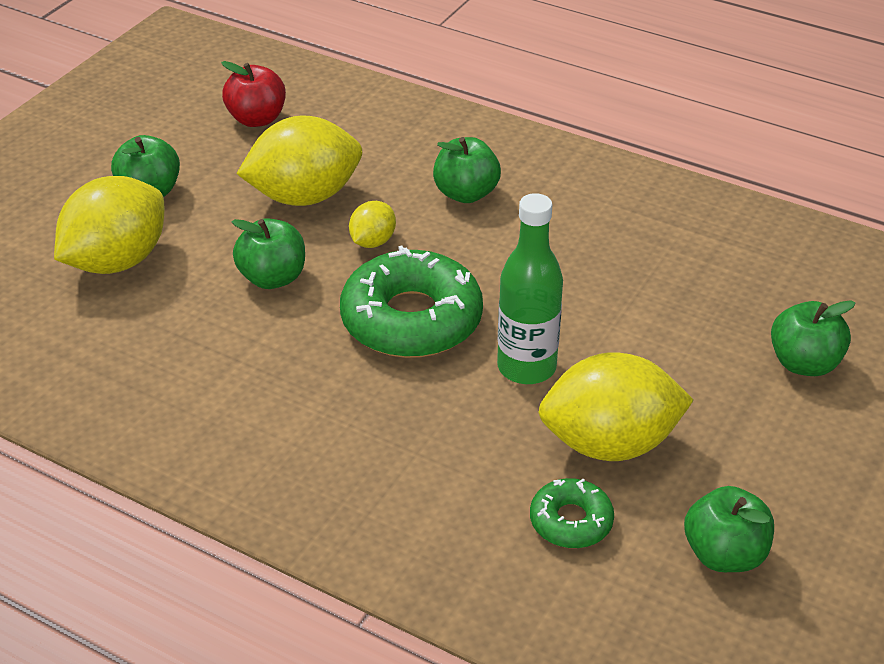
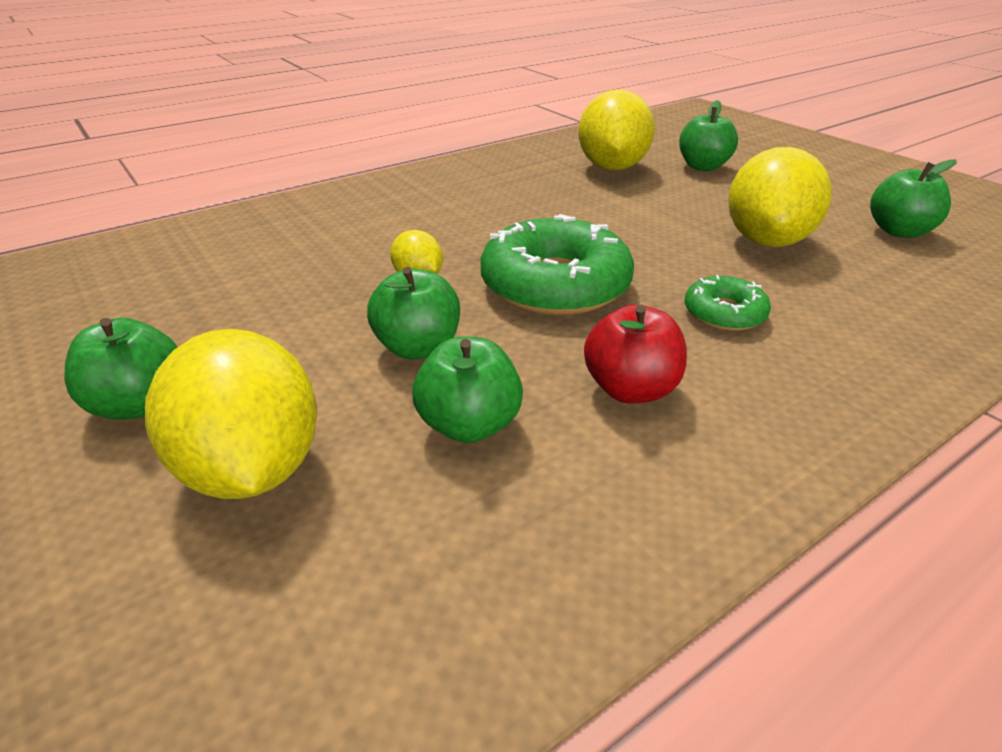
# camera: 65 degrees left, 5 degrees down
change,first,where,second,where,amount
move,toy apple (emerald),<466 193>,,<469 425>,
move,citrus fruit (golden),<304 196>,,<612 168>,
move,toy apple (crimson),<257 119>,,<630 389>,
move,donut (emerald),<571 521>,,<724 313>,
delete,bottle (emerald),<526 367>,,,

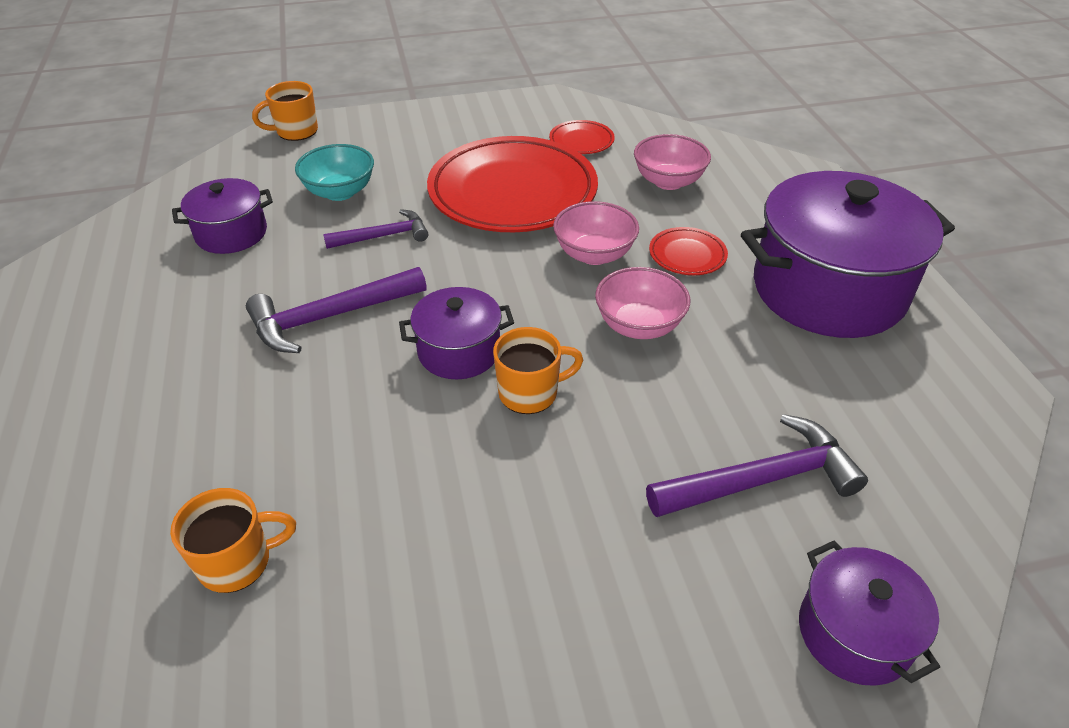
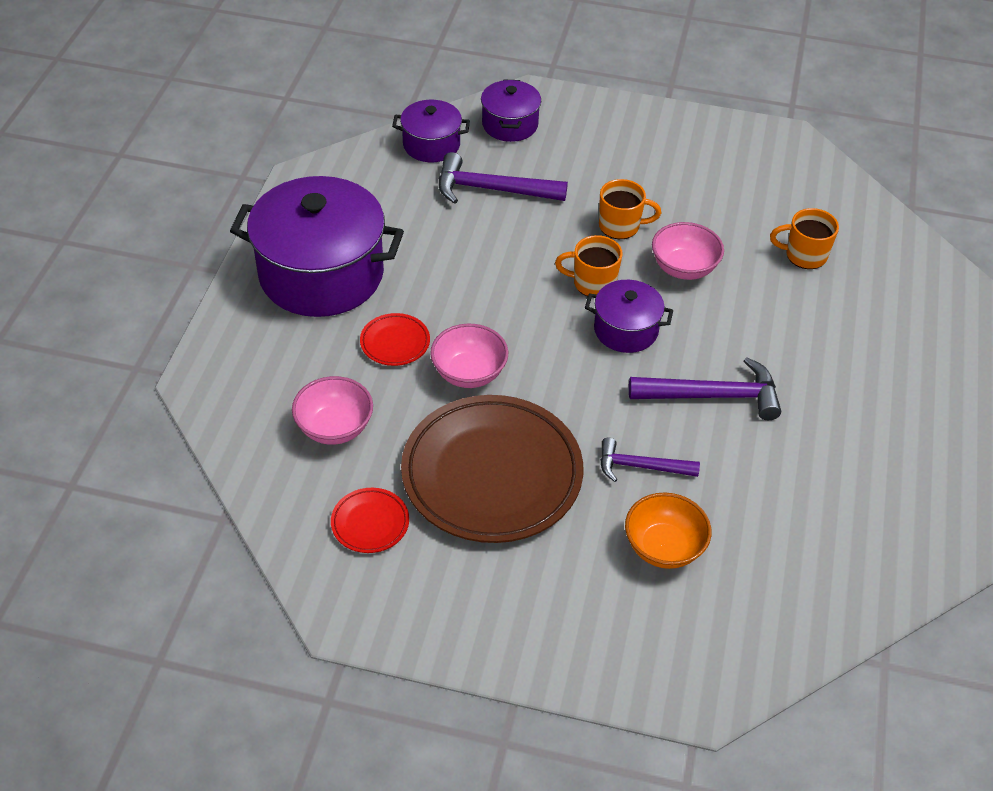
# camera: 155 degrees left, 5 degrees up
change,first,where,second,where,amount
move,cooking pot (purple),<231 233>,,<431 145>,
recolor,flat dish (crimson),<512 192>,flat dish (dark brown),<492 474>,
move,mug (orange-coloured),<296 131>,,<620 226>,
recolor,serving bowl (aqua),<340 192>,serving bowl (orange-coloured),<663 547>,
move,serving bowl (rose-pink),<639 325>,,<684 268>,

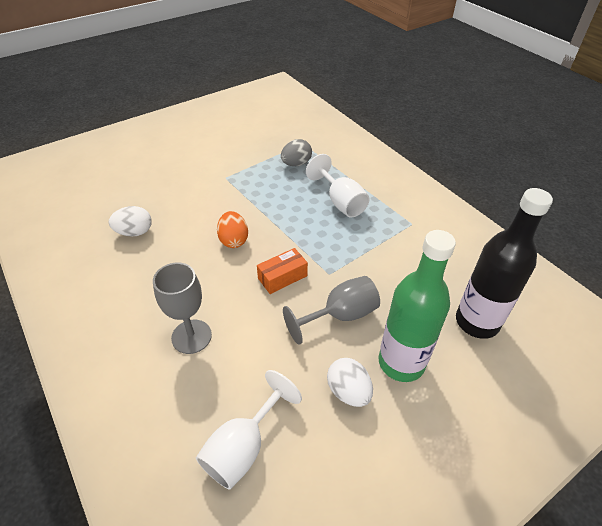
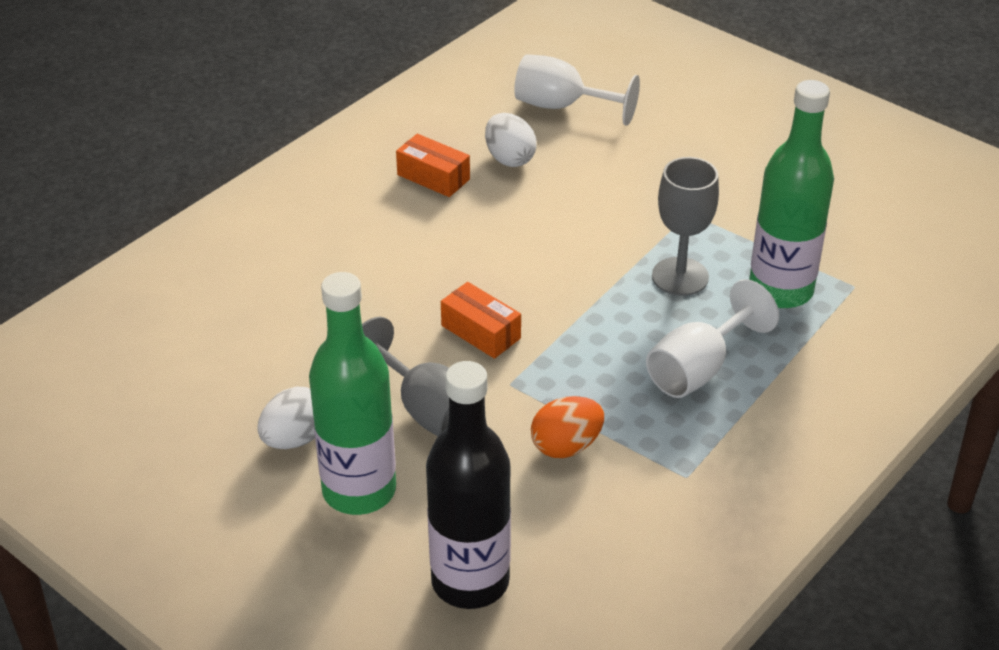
# camera: 75 degrees right, 5 degrees down
change,first,where,second,where,amount
insert,,,box (orange-coloured),<433 177>,
move,wine glass (pure white),<243 447>,,<562 106>,
move,egg shape (orange-coloured),<233 240>,,<566 446>,
move,wine glass (grey),<191 336>,,<680 277>,
replace,egg shape (grey),<296 164>,bottle (emerald),<780 290>,

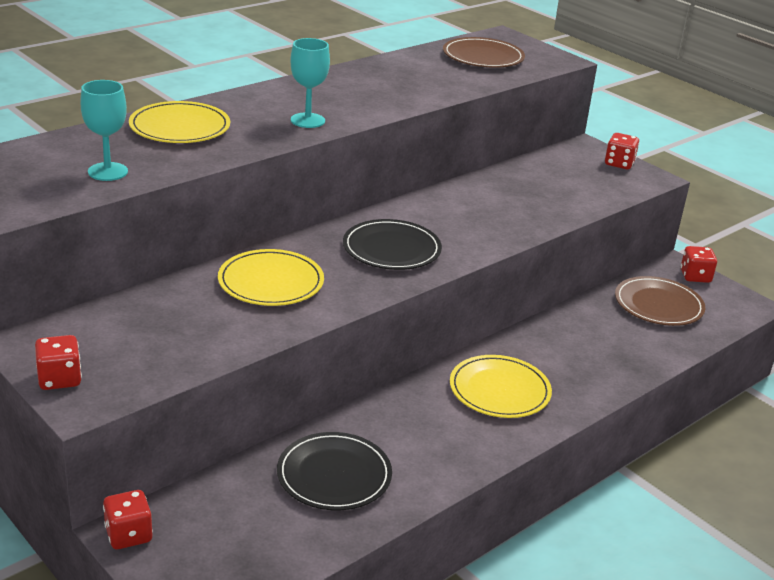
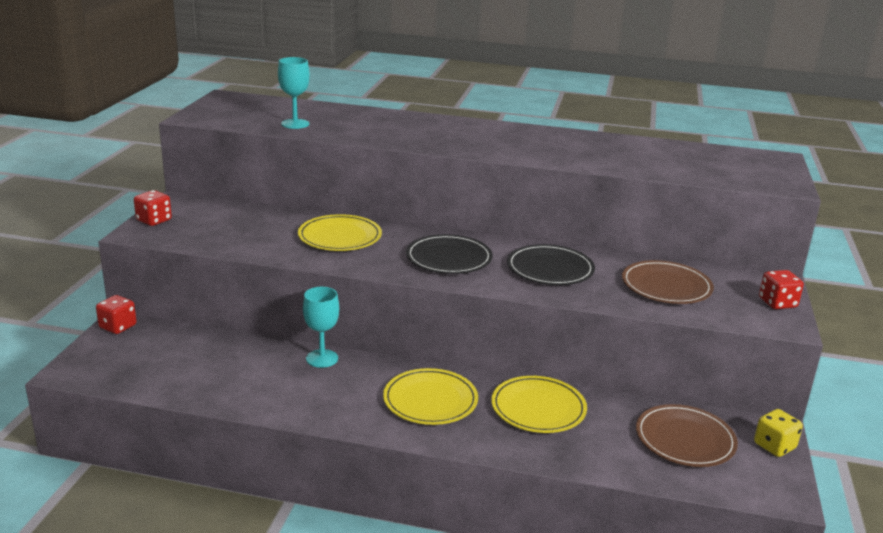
# camera: 55 degrees right, 5 degrees down
change,first,where,second,where,amount
move,wine glass (aqua),<307 120>,,<322 358>,
move,flat dish (golden),<180 127>,,<538 408>,
move,flat dish (jet-black),<334 475>,,<550 269>,
move,flat dish (dark brown),<483 57>,,<666 286>,
recolor,die (crimson),<695 276>,die (golden),<774 446>,

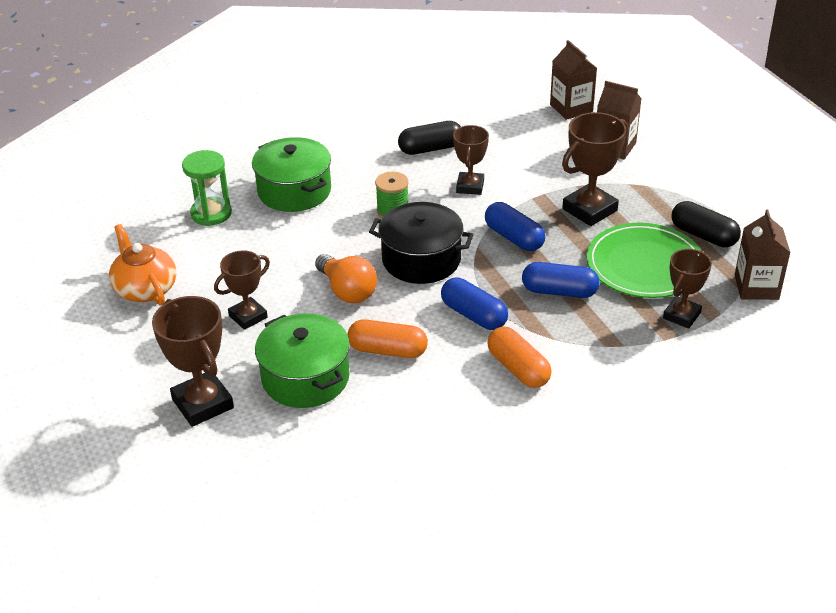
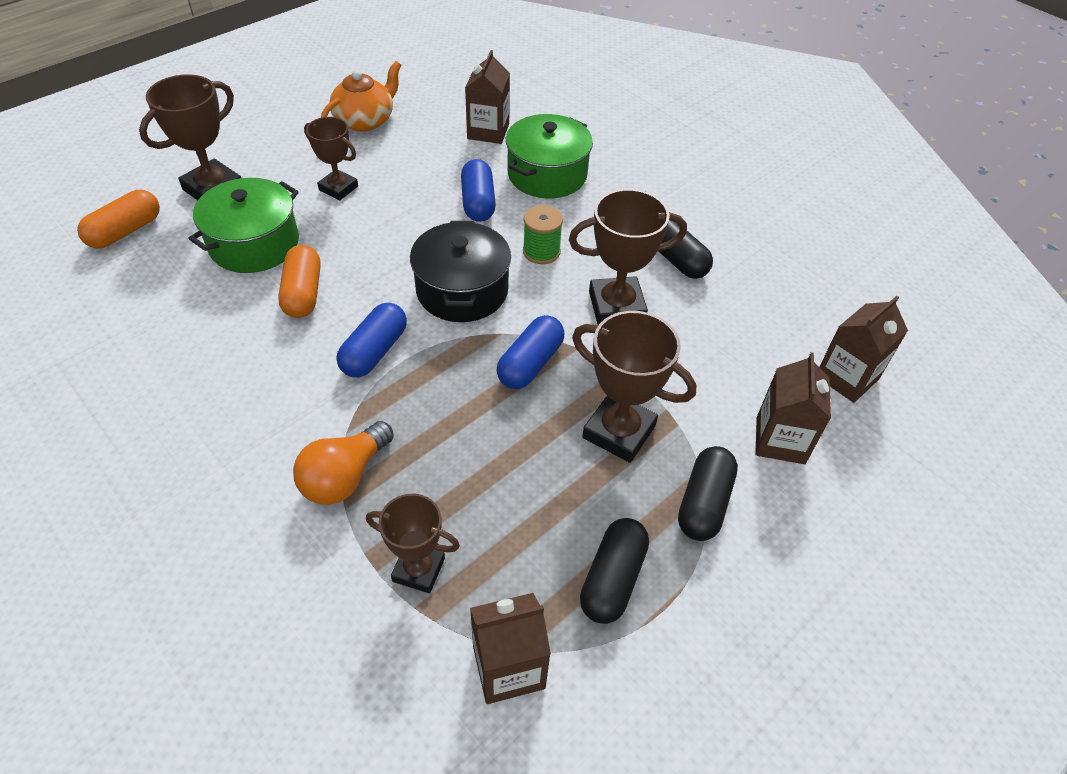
# camera: 70 degrees right, 10 degrees up
change,first,where,second,where,amount
move,capsule (orange-coloured),<518 368>,,<125 231>,
move,bulb (orange-coloured),<347 291>,,<345 477>,
move,capsule (blue),<559 291>,,<478 202>,
replace,hourglass (emerald),<211 213>,juice carton (dark brown),<488 131>,
resize,award cup (dark brown),<470 186>,,<616 306>,x1.53
insert,,,capsule (jet-black),<704 503>,
delete,flat dish (emerald),<644 265>,,,

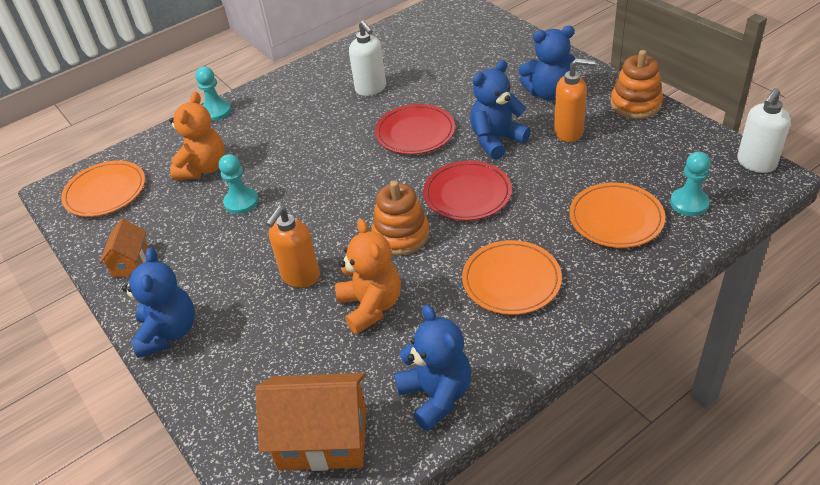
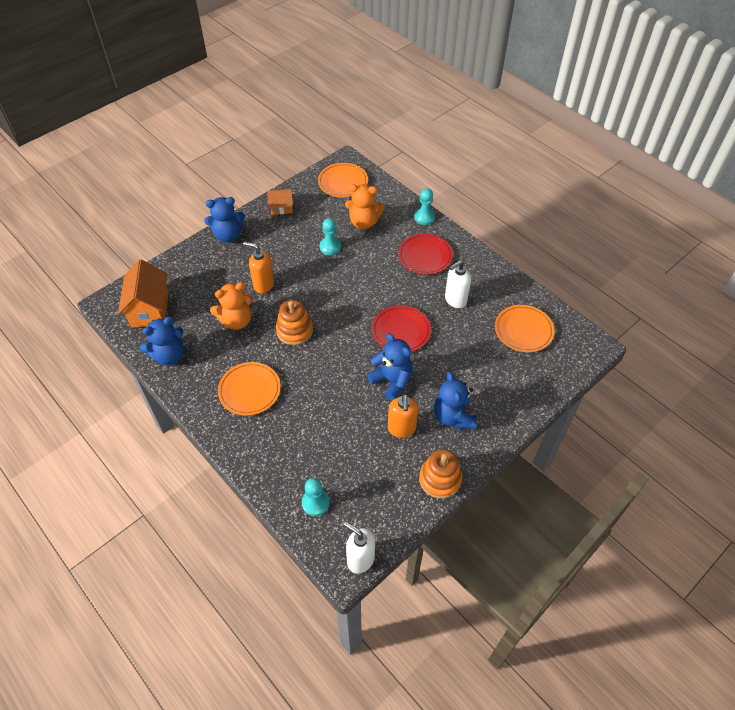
# camera: 80 degrees right, 10 degrees up
change,first,where,second,where,amount
move,flat dish (crimson),<467 194>,,<425 256>,
move,flat dish (orange-coloured),<616 218>,,<523 330>,

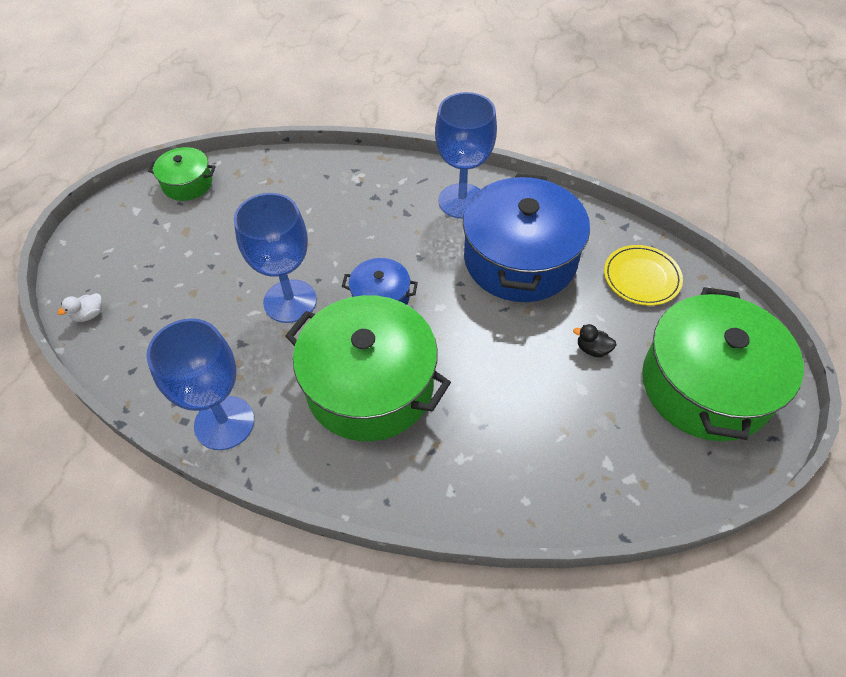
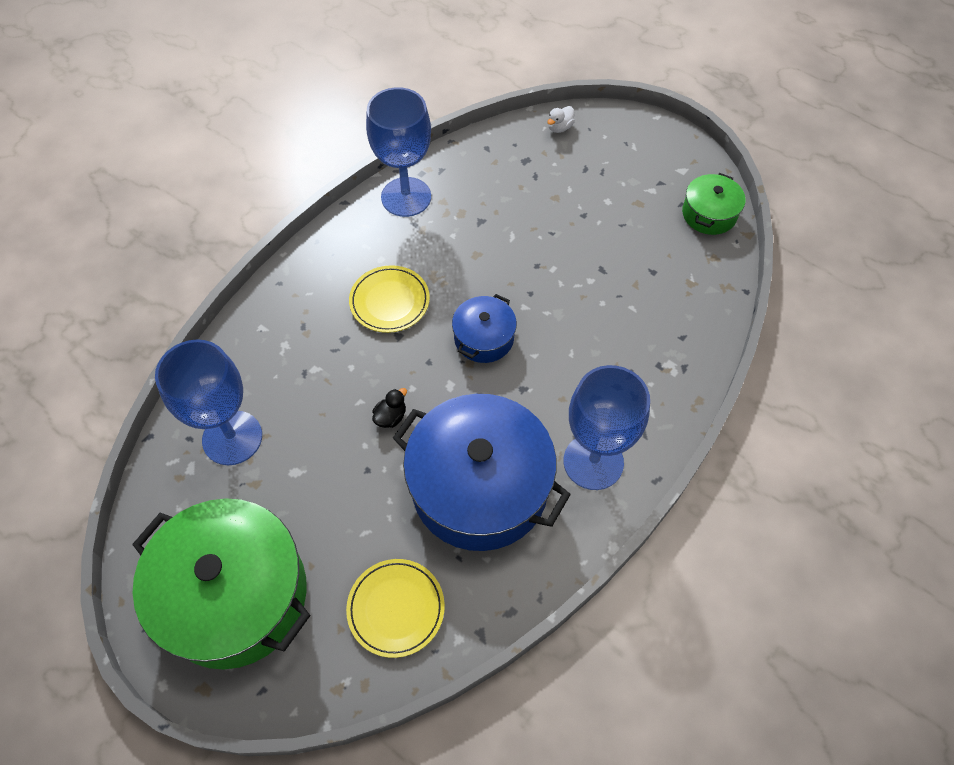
# camera: 110 degrees right, 5 degrees up
change,first,where,second,where,amount
move,wine glass (blue),<290 301>,,<232 438>,
replace,cooking pot (emerald),<370 385>,flat dish (golden),<389 301>,
move,duck (jet-black),<592 349>,,<390 417>,
rotate,duck (pure white),<89 315>,,<559 128>,120 degrees counterclockwise

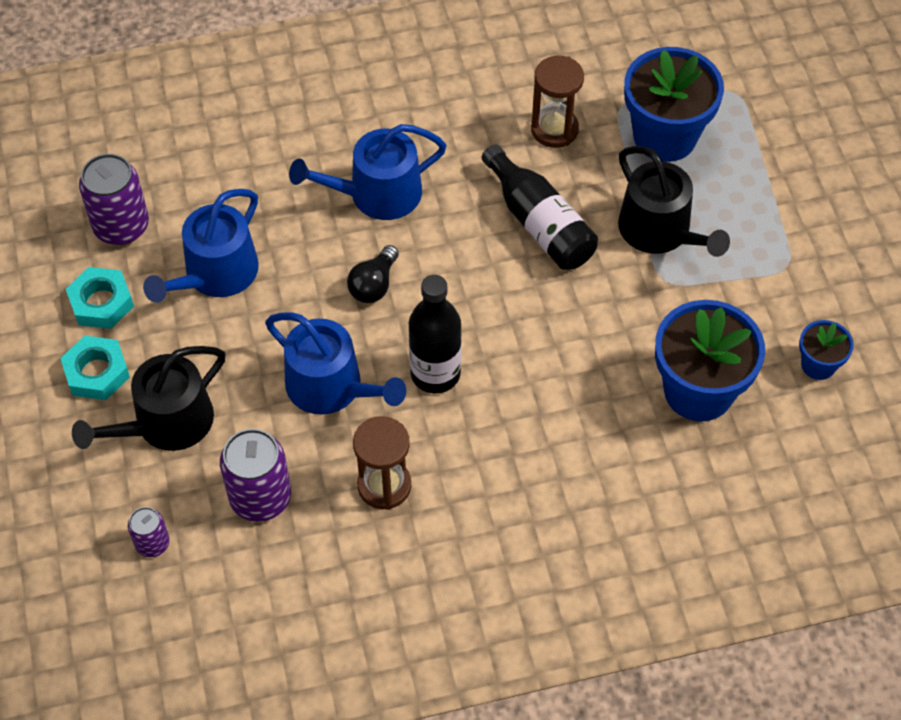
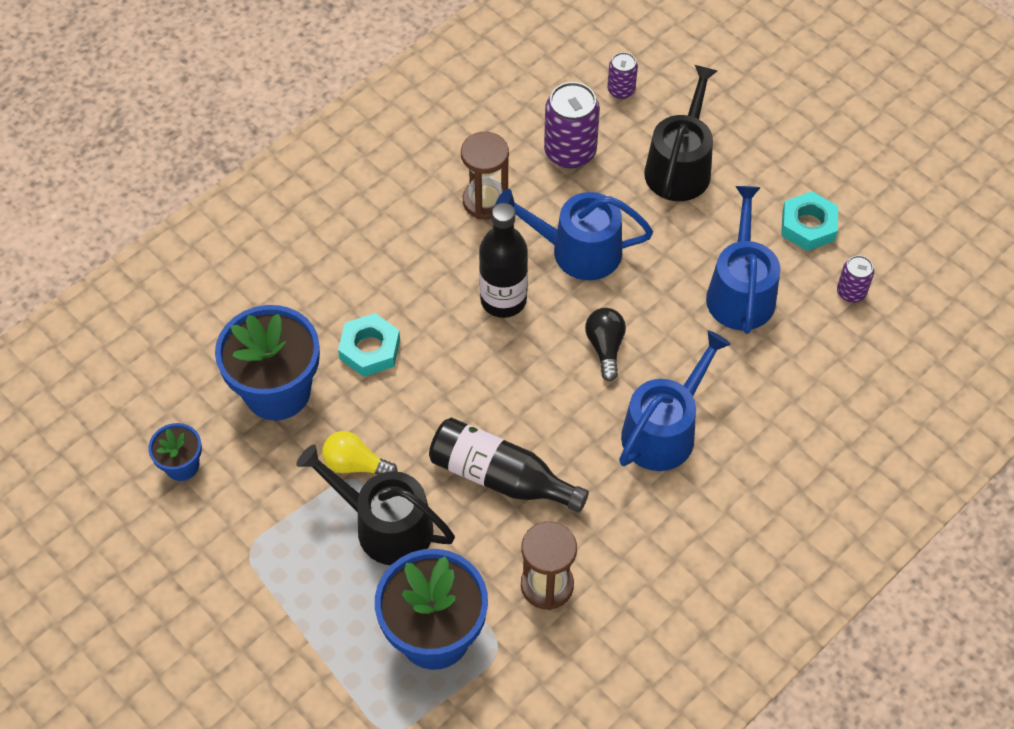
# camera: 150 degrees right, 0 degrees up
change,first,where,second,where,amount
insert,,,bulb (golden),<355 464>,
move,nut (aqua),<97 372>,,<370 349>,
resize,soda can (purple),<121 226>,,<851 292>,x0.55

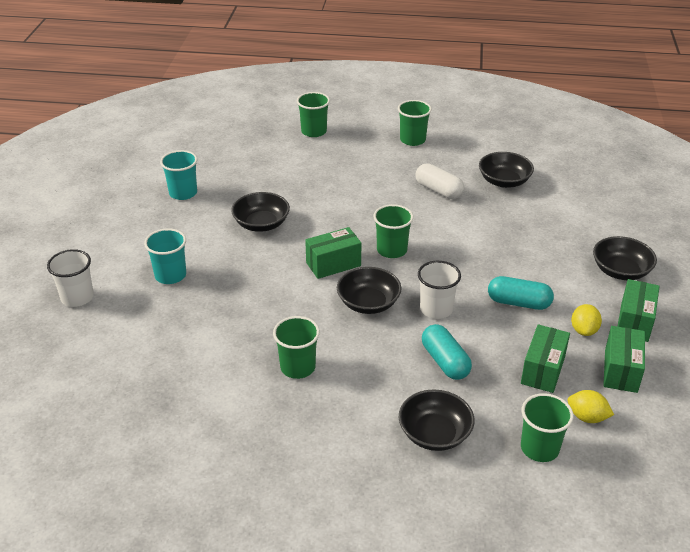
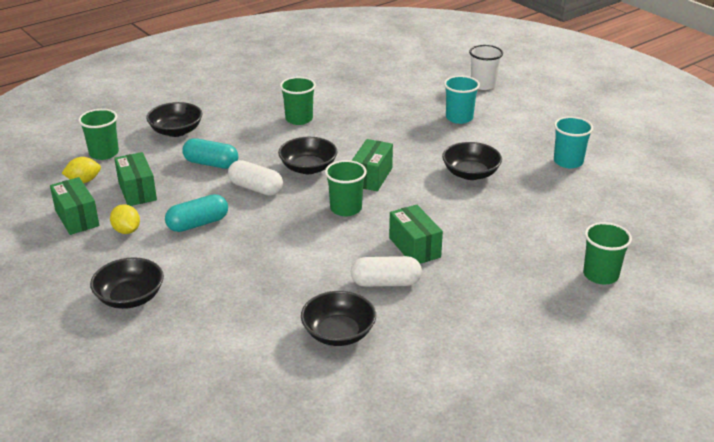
# camera: 135 degrees right, 5 degrees down
change,first,where,second,where,amount
replace,beaker (pure white),<436 309>,capsule (pure white),<256 188>,
move,box (emerald),<634 322>,,<414 247>,
delete,beaker (emerald),<412 140>,,,

